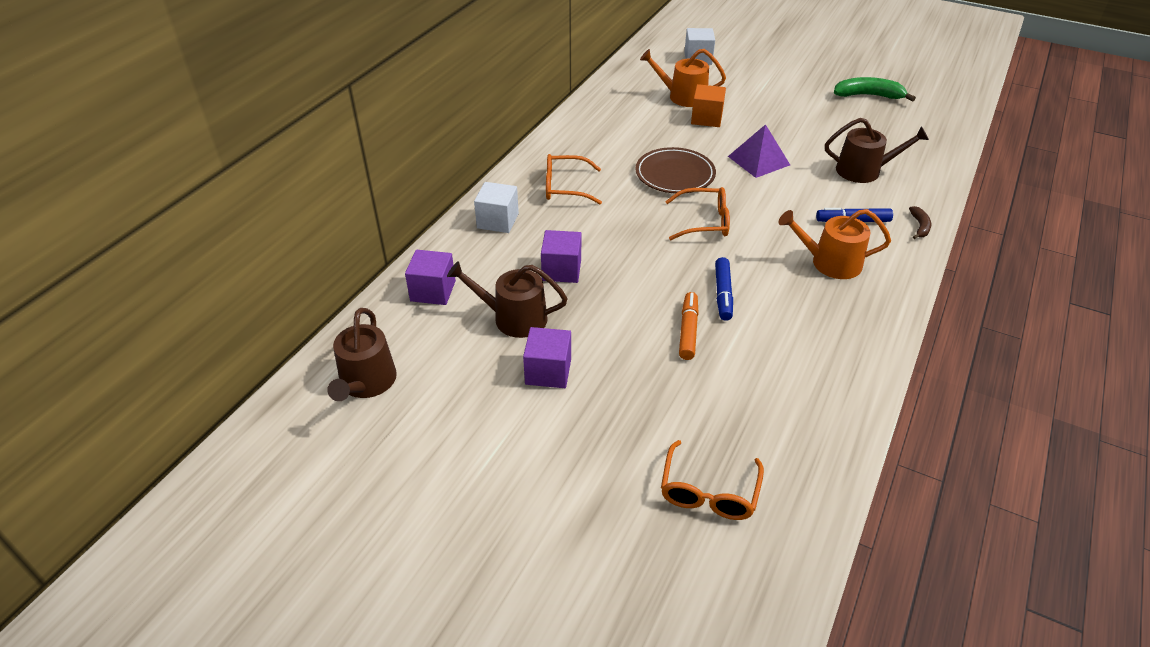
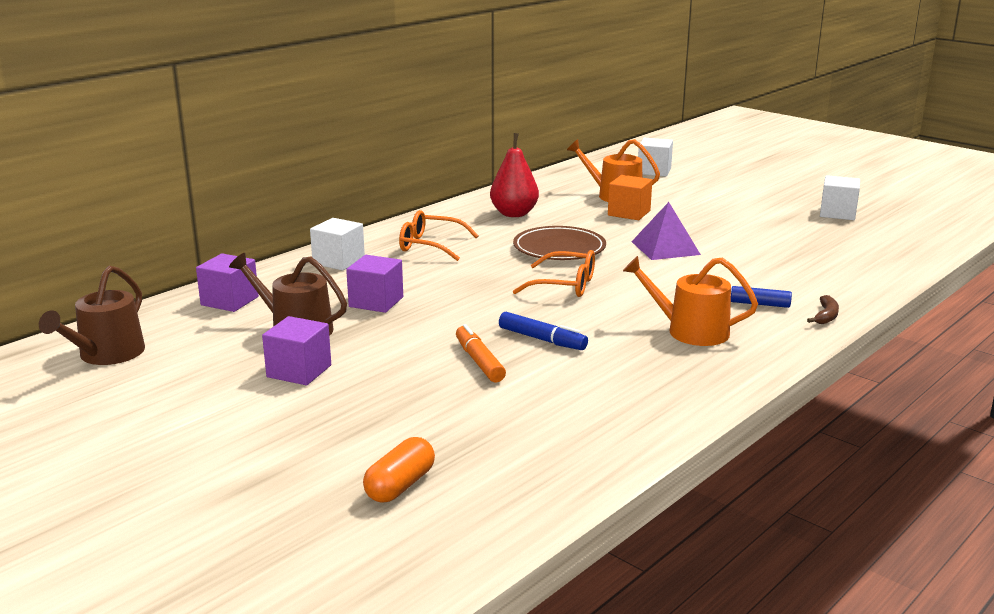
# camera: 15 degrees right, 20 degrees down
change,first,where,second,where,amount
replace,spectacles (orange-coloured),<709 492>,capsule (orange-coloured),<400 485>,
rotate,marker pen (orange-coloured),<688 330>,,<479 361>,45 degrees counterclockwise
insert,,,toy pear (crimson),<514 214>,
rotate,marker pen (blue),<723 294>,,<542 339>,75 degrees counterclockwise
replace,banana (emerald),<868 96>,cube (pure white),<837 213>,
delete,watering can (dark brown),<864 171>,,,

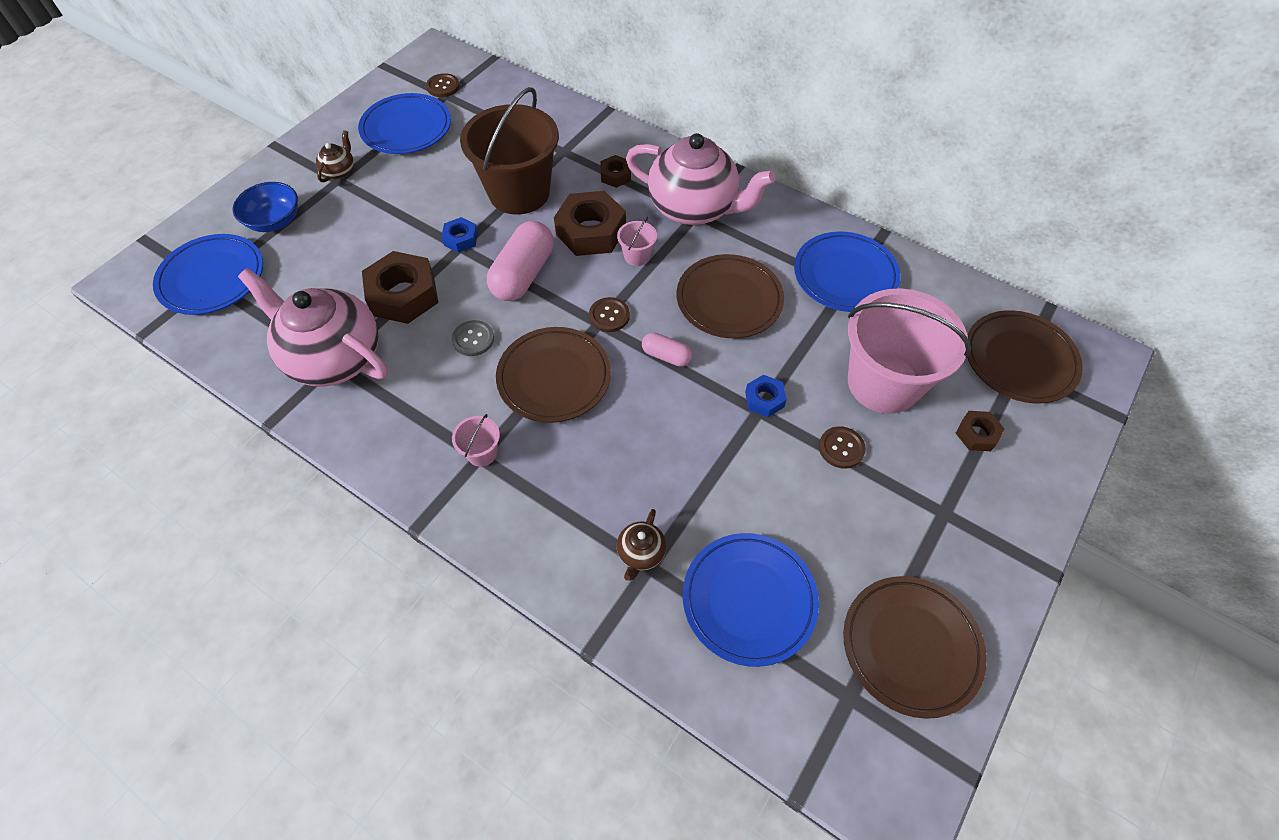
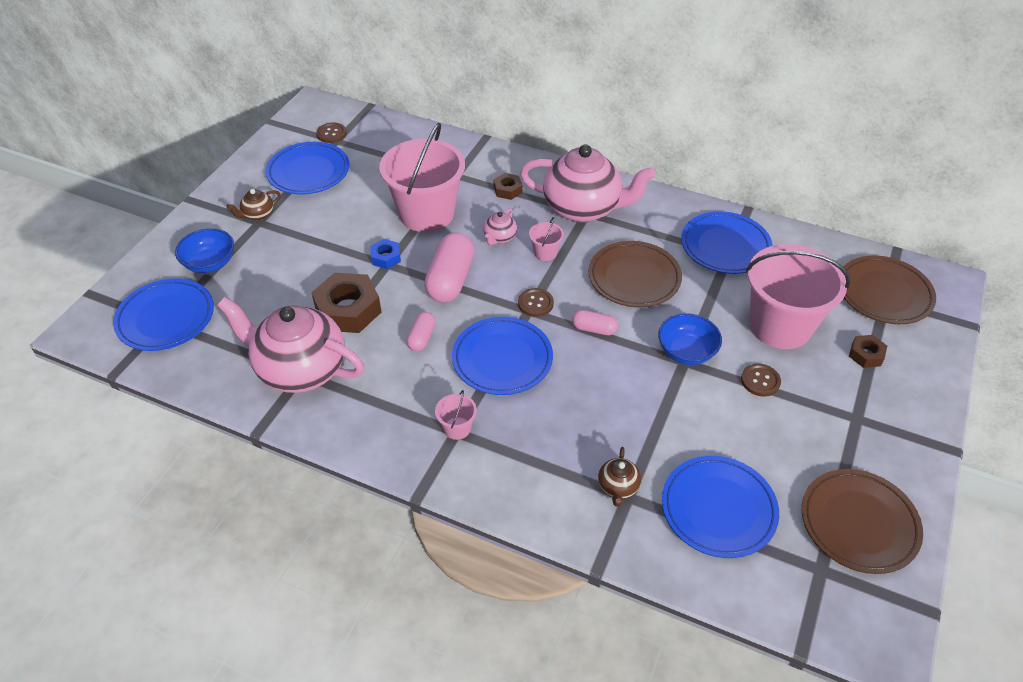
# camera: 10 degrees left, 10 degrees down
change,first,where,second,where,amount
rotate,teapot (dark brown),<340 171>,,<258 214>,135 degrees counterclockwise
recolor,bucket (dark brown),<519 192>,bucket (rose-pink),<427 213>,
replace,shirt button (grey),<473 339>,capsule (rose-pink),<421 338>,
recolor,flat dish (dark brown),<554 378>,flat dish (blue),<502 359>,
replace,nut (dark brown),<591 231>,teapot (rose-pink),<499 237>,
replace,nut (blue),<764 399>,serving bowl (blue),<686 352>,

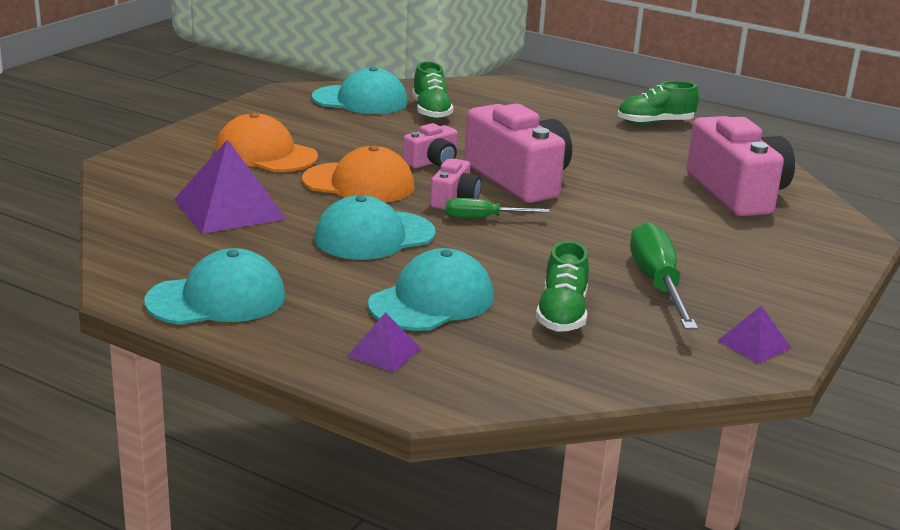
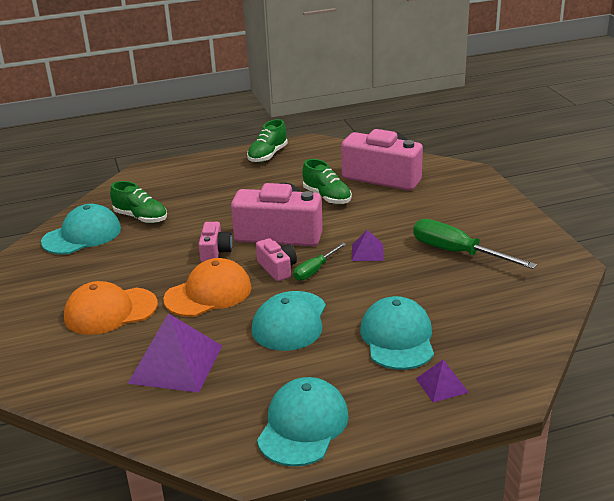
# camera: 45 degrees left, 5 degrees up
change,first,where,second,where,amount
move,lace-up shoe (emerald),<562 314>,,<327 197>,
move,solid pyramid (purple),<754 344>,,<367 252>,

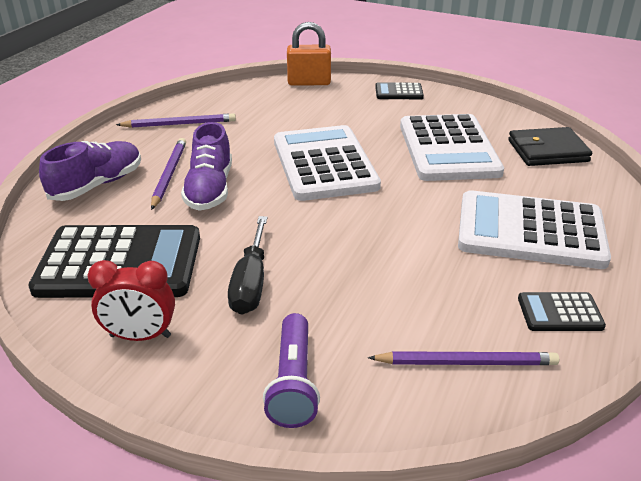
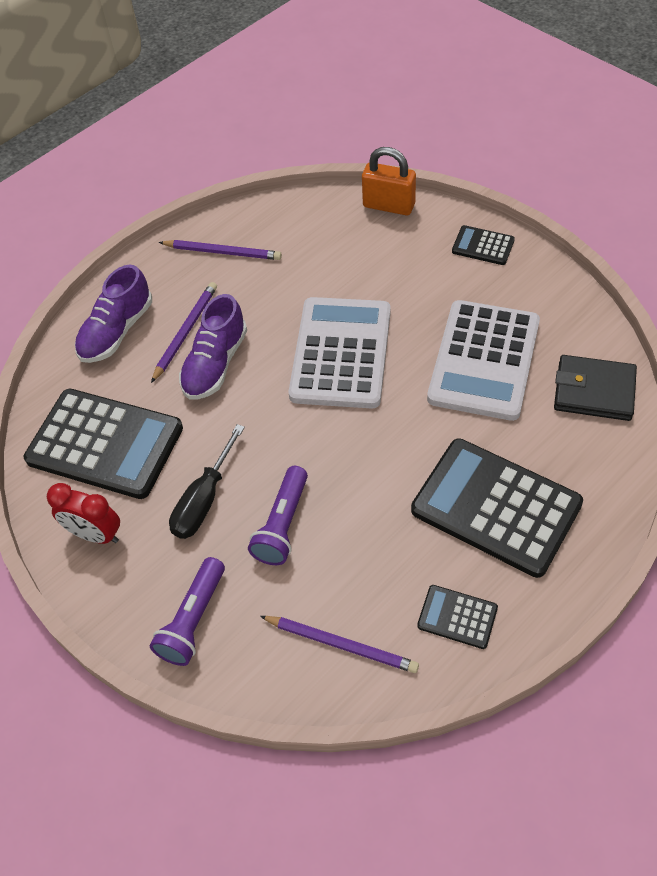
# camera: 25 degrees right, 20 degrees up
change,first,where,second,where,amount
rotate,lace-up shoe (purple),<97 185>,,<116 331>,150 degrees clockwise
insert,,,flashlight (purple),<283 524>,
recolor,adding machine (pure white),<530 231>,adding machine (jet-black),<496 507>,

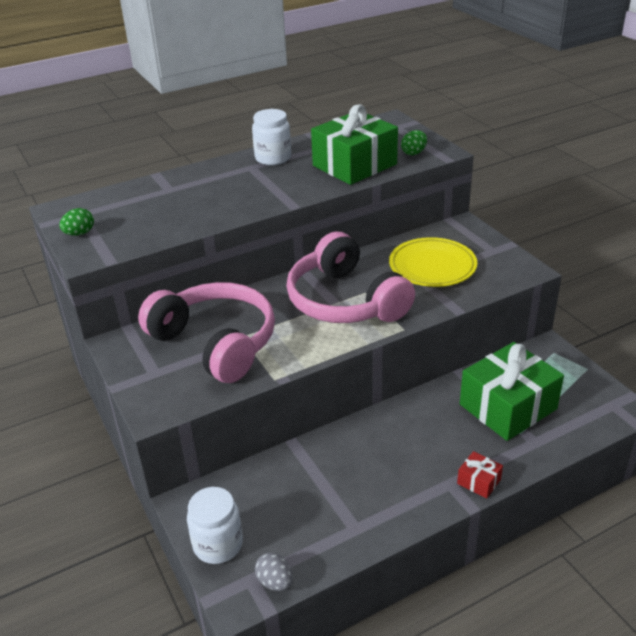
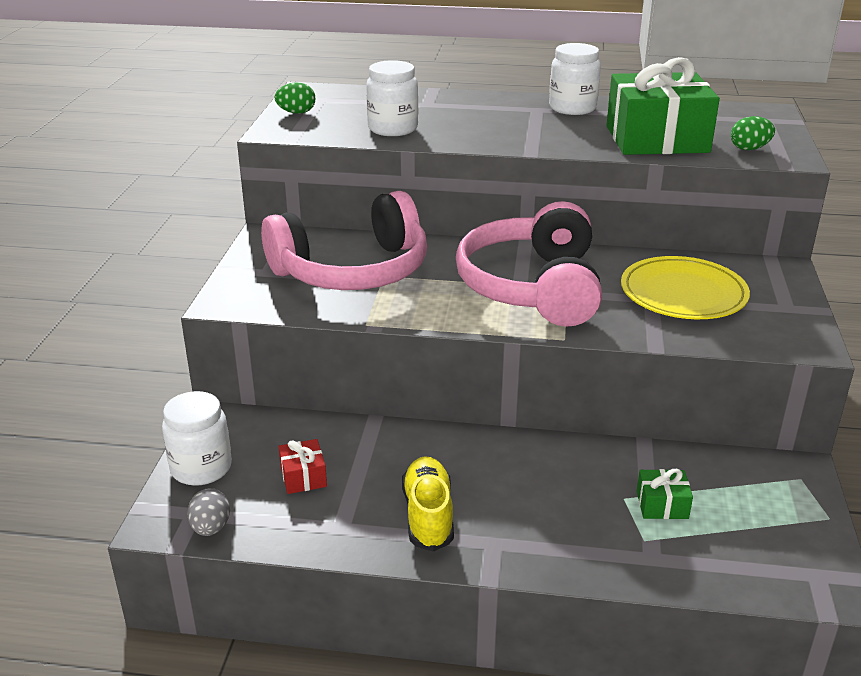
# camera: 35 degrees right, 5 degrees down
change,first,where,second,where,amount
rotate,headset (rose-pink),<216 343>,,<353 271>,75 degrees clockwise
move,gift (crimson),<479 481>,,<303 476>,
insert,,,jar (pure white),<393 129>,
insert,,,lace-up shoe (golden),<428 516>,
resize,gift (emerald),<508 407>,,<662 505>,x0.42

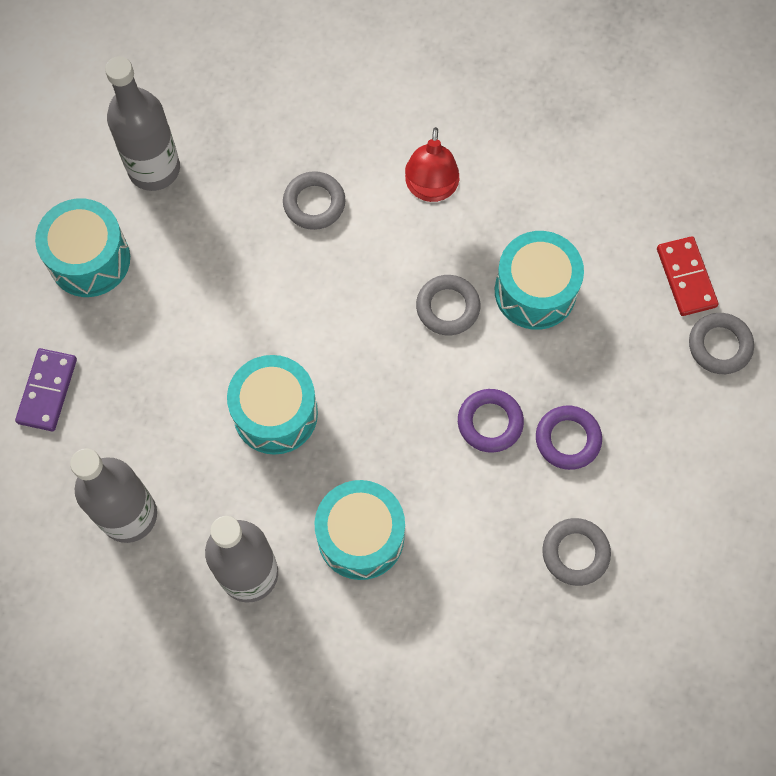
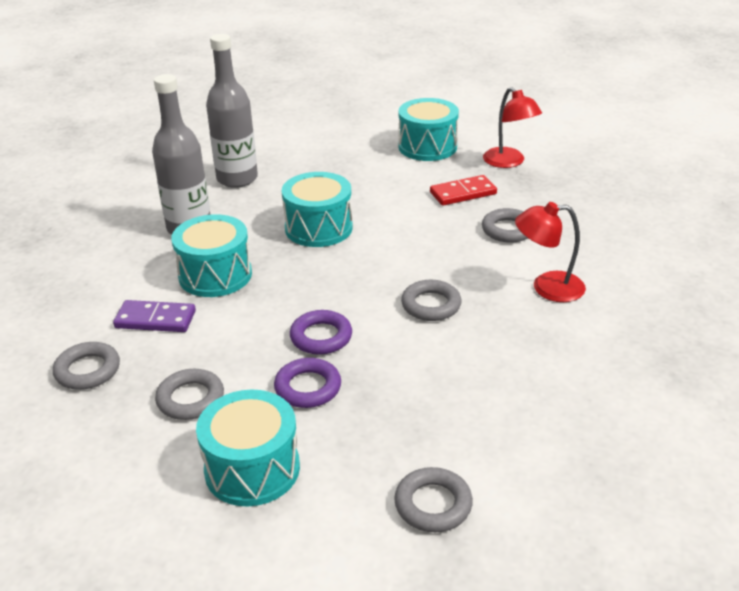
# camera: 85 degrees right, 35 degrees down
change,first,where,second,where,amount
insert,,,torus (grey),<87 370>,
move,domino (purple),<47 391>,,<155 319>,
move,drum (aqua),<535 291>,,<252 469>,
move,domino (crimson),<686 278>,,<463 193>,
replace,bottle (grey),<154 169>,reading lamp (crimson),<509 162>,

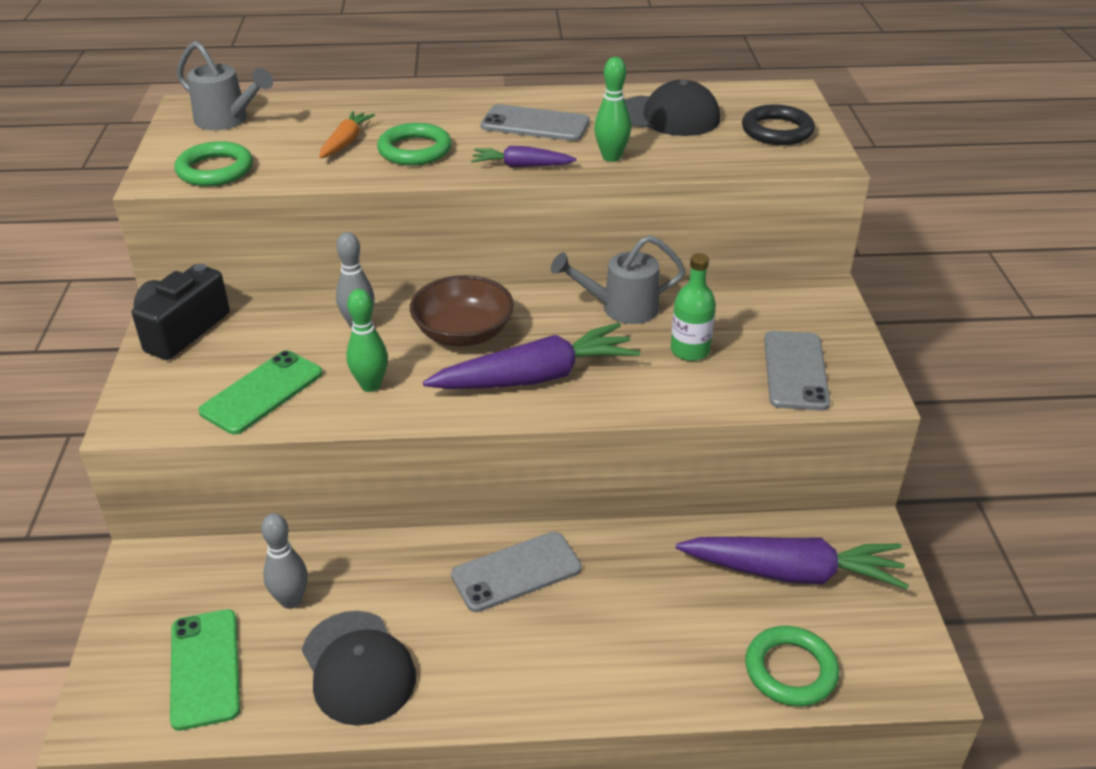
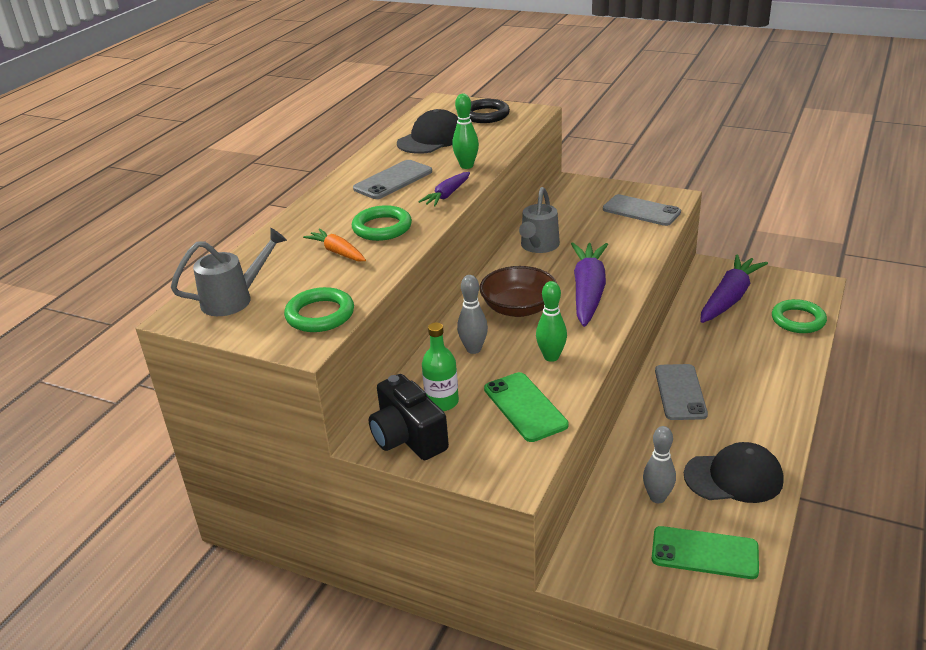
# camera: 60 degrees left, 5 degrees down
change,first,where,second,where,amount
move,bottle (emerald),<690 350>,,<442 402>,

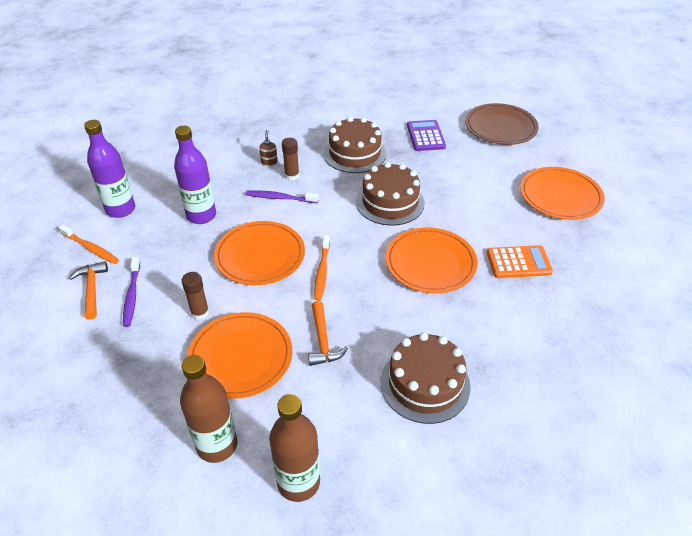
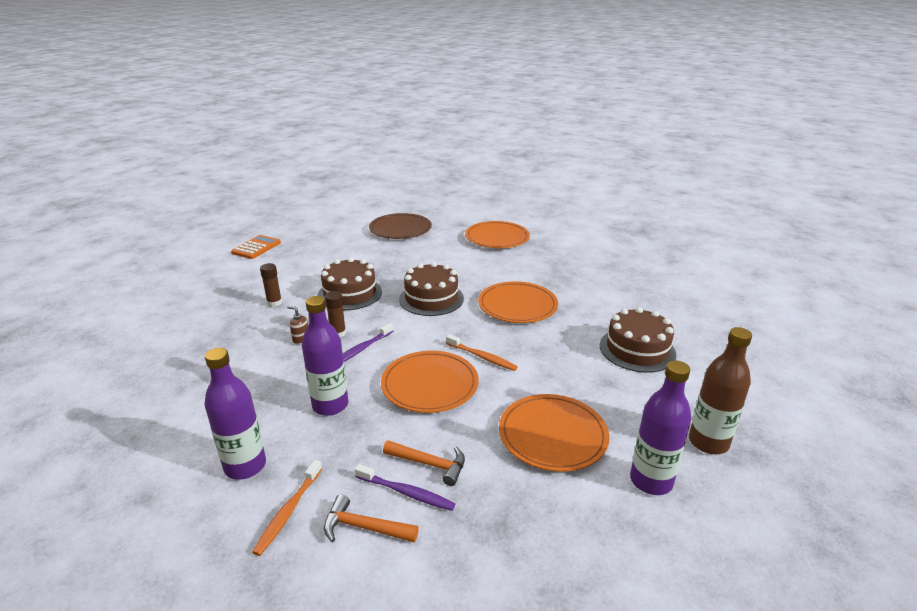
# camera: 60 degrees left, 15 degrees down
change,first,where,second,where,amount
move,adding machine (orange-coloured),<518 262>,,<256 248>,
rotate,toothbrush (orange-coloured),<91 248>,,<288 511>,135 degrees clockwise
move,stick of glue (dark brown),<200 313>,,<274 303>,
move,carpenter's hammer (orange-coloured),<322 340>,,<429 464>,
recolor,bottle (dark brown),<217 445>,bottle (purple),<651 481>,
delete,adding machine (purple),<425 136>,,,

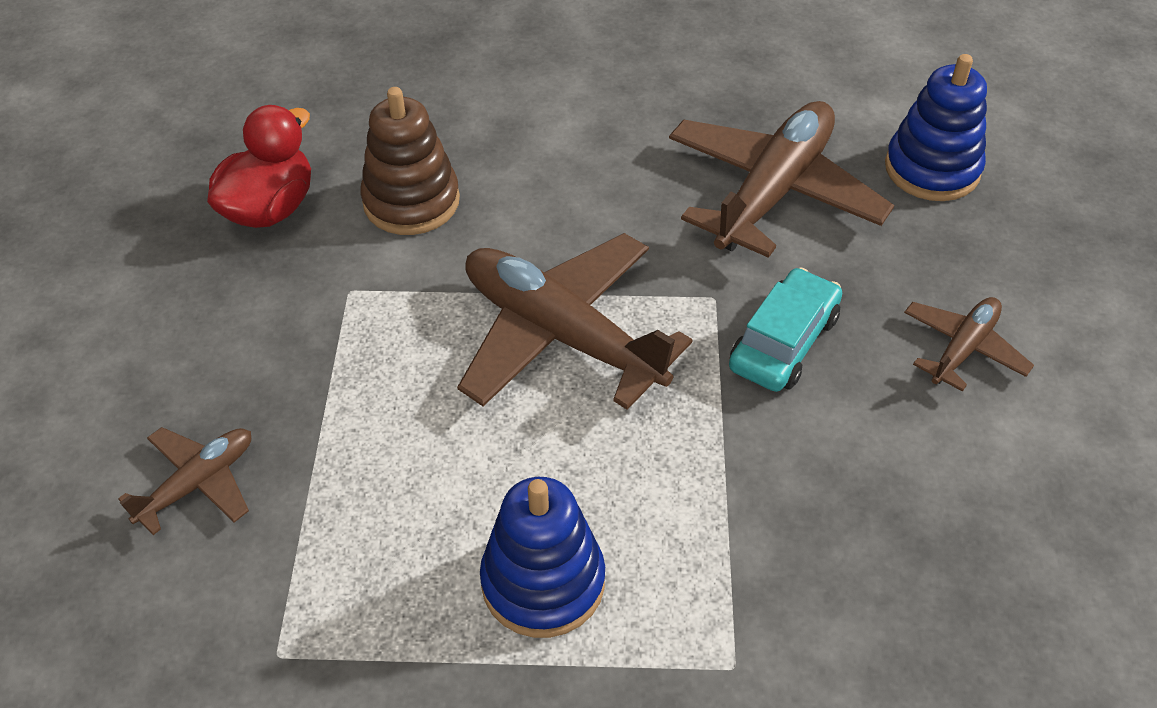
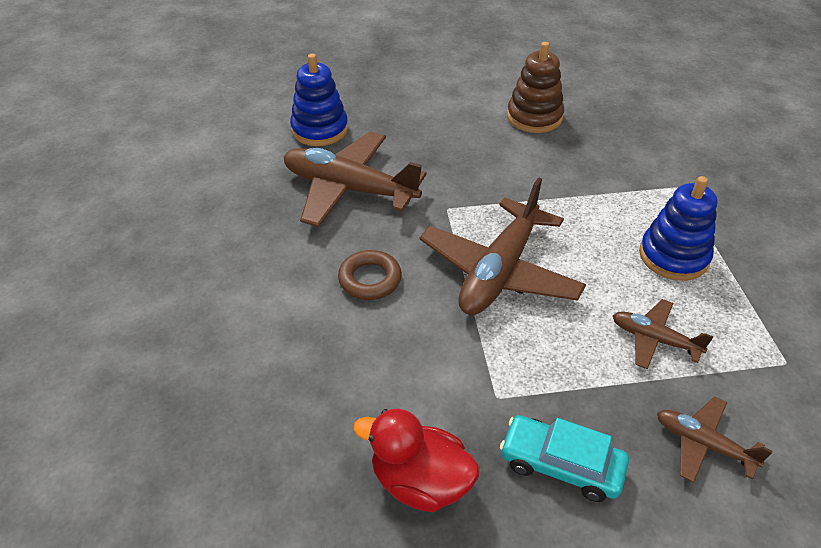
# camera: 100 degrees left, 5 degrees down
change,first,where,second,where,amount
insert,,,torus (dark brown),<370 279>,
move,car (aqua),<783 342>,,<561 465>,
move,ring stacker (dark brown),<411 201>,,<534 117>,
move,aeroplane (dark brown),<963 349>,,<654 339>,

